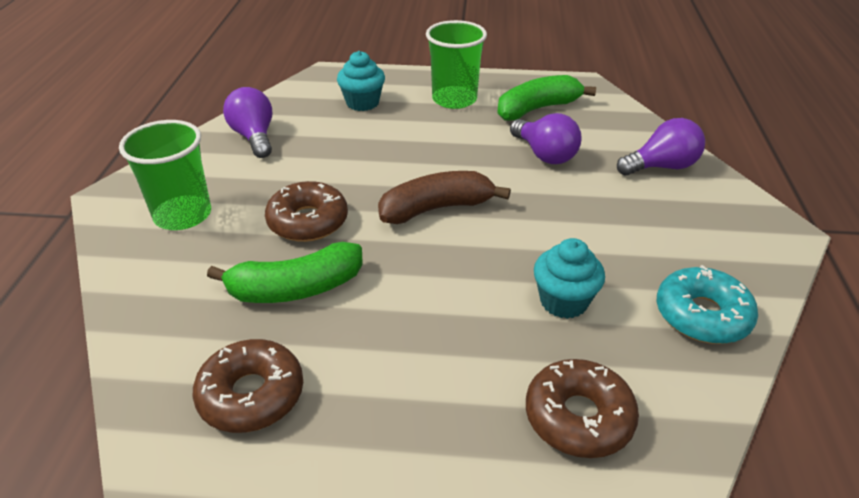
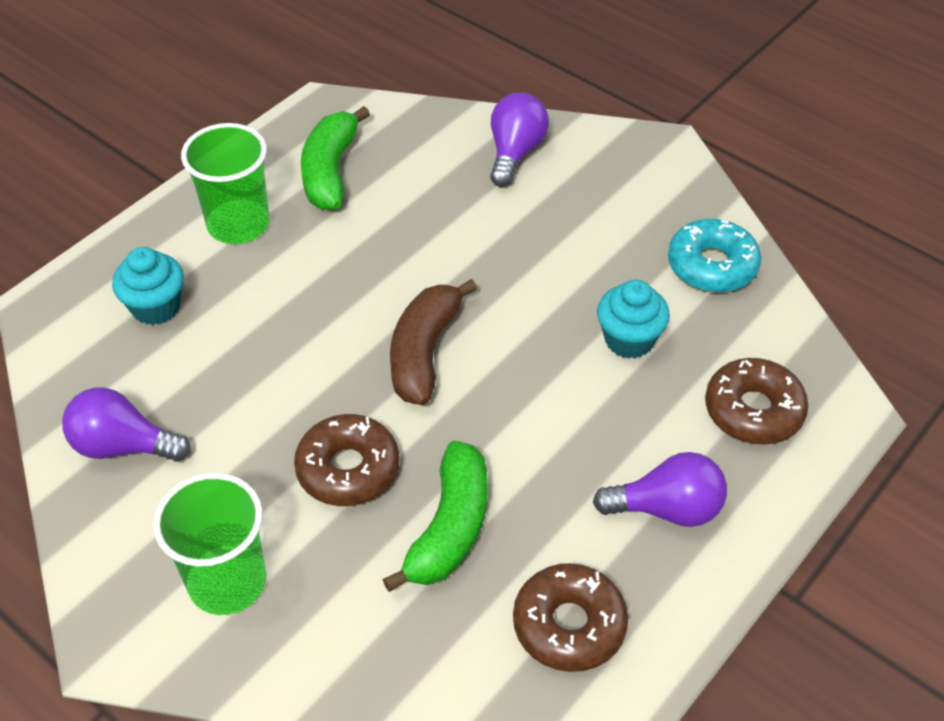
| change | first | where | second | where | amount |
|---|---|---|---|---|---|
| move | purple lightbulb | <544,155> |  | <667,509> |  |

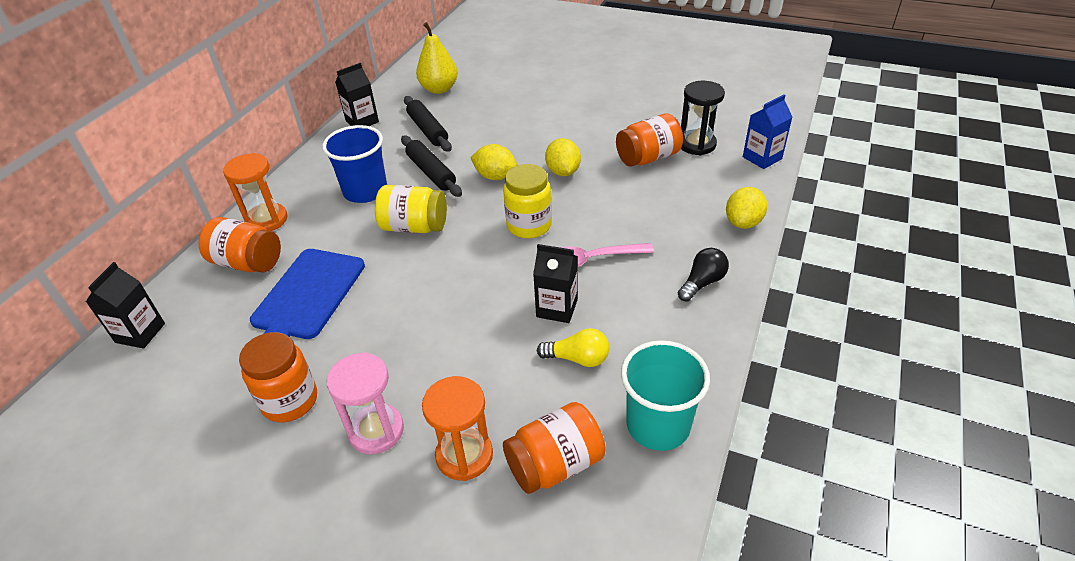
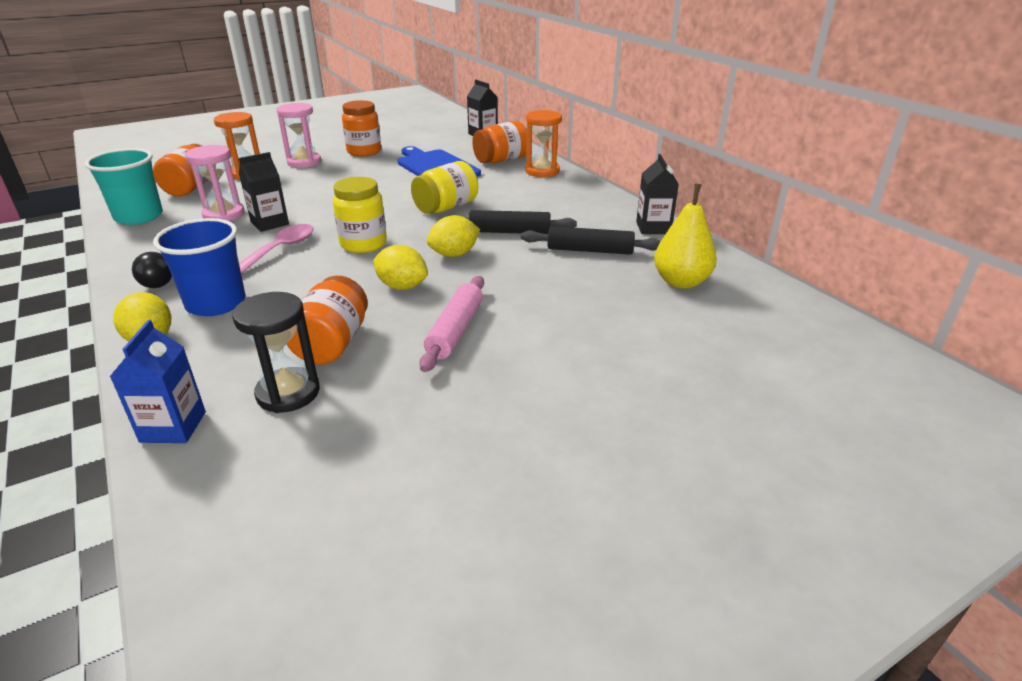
| change | first | where | second | where | amount |
|---|---|---|---|---|---|
| move | blue beaker | <365,191> |  | <216,303> |  |
| replace | bright yellow lightbulb | <577,358> | pink hourglass | <224,214> |  |
| insert |  |  | pink pastry roller | <455,330> |  |

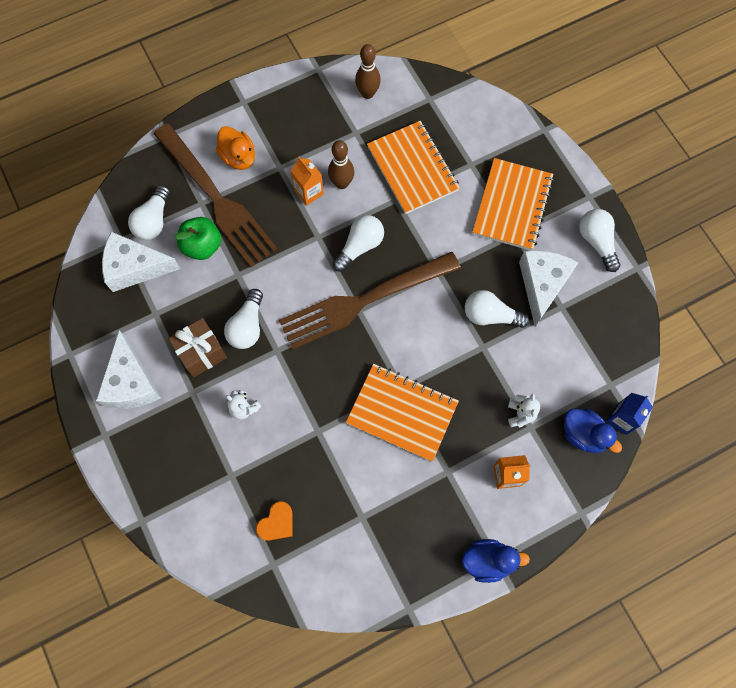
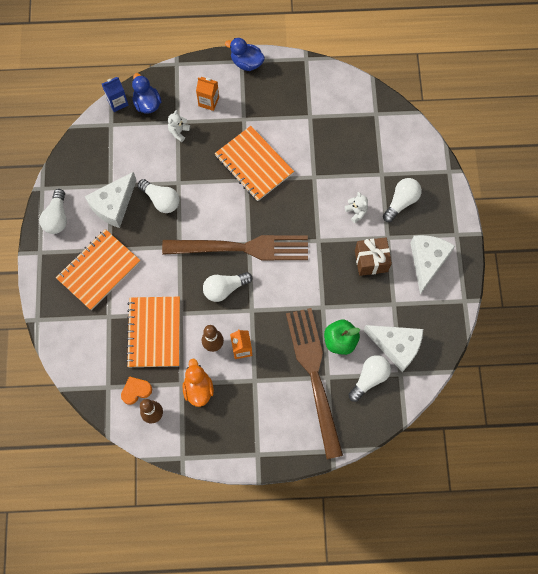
| change | first | where | second | where | amount |
|---|---|---|---|---|---|
| move | orange love heart | <277,523> |  | <136,391> |  |
| move | orange rubber duck | <239,157> |  | <198,388> |  |
| move | white lightbulb | <247,326> |  | <401,202> |  |

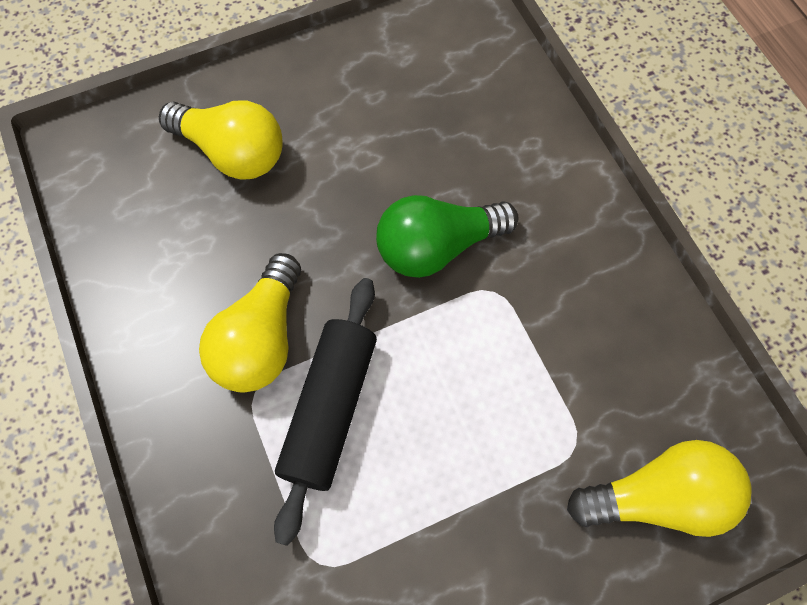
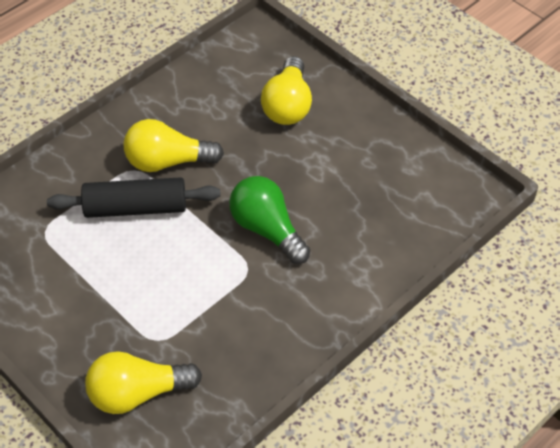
| change | first | where | second | where | amount |
|---|---|---|---|---|---|
| rotate | bright yellow lightbulb | <657,497> |  | <137,393> | 105 degrees clockwise |

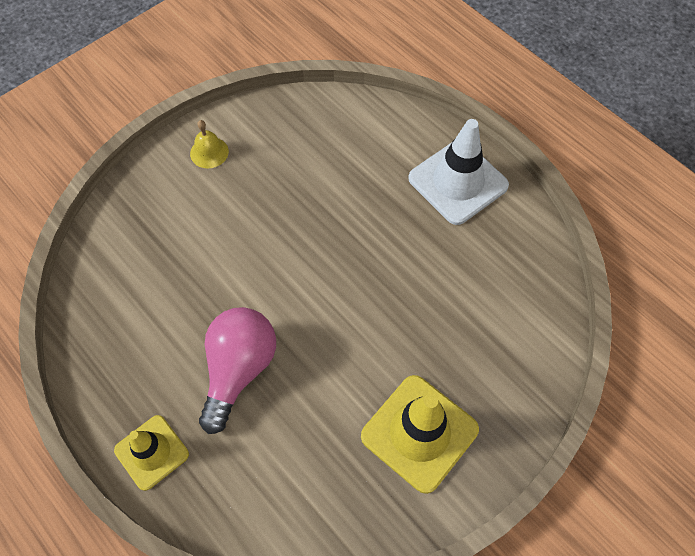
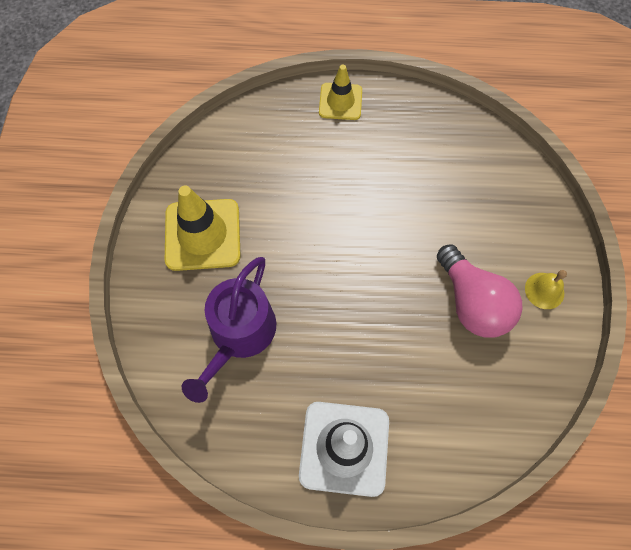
| change | first | where | second | where | amount |
|---|---|---|---|---|---|
| insert |  |  | purple watering can | <239,334> |  |
| move | pink lightbulb | <239,370> |  | <472,302> |  |

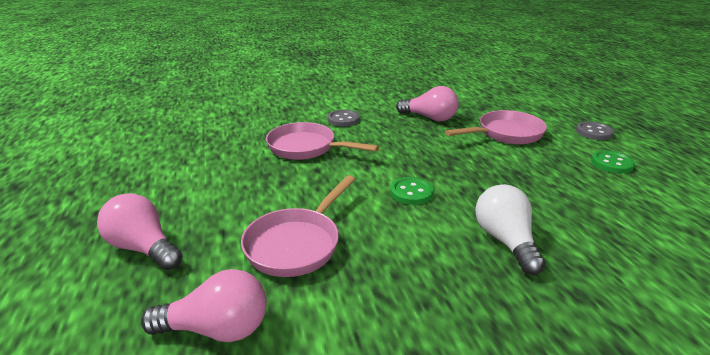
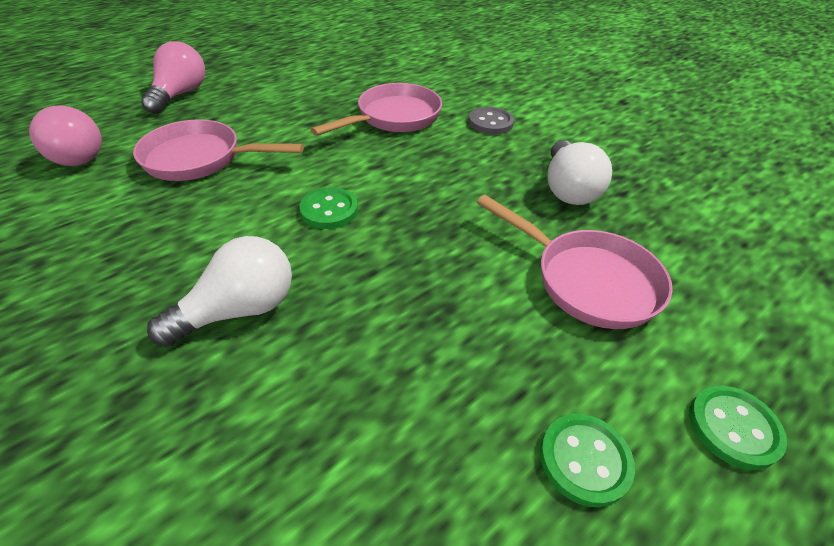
| change | first | where | second | where | amount |
|---|---|---|---|---|---|
| rotate | pink pan | <306,148> |  | <394,118> | 45 degrees clockwise |
| recolor | pink lightbulb | <429,118> | white lightbulb | <568,189> |  |
| recolor | ash-grey shirt button | <594,132> | green shirt button | <733,428> |  |

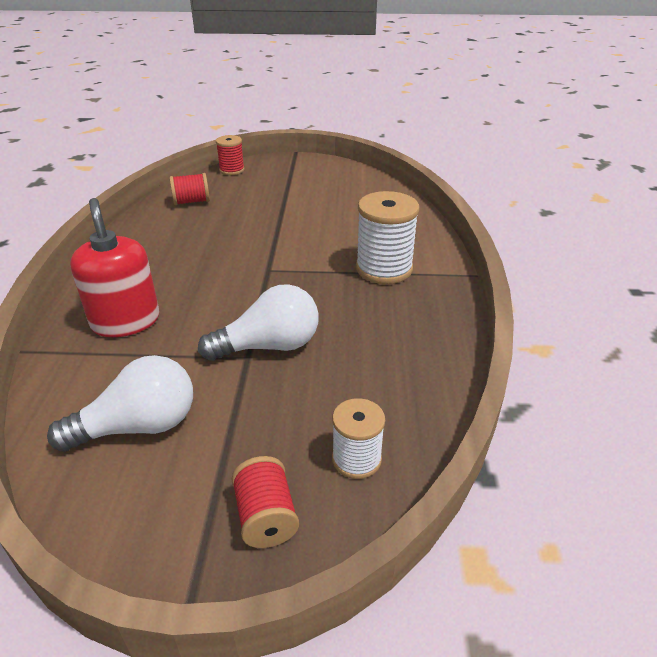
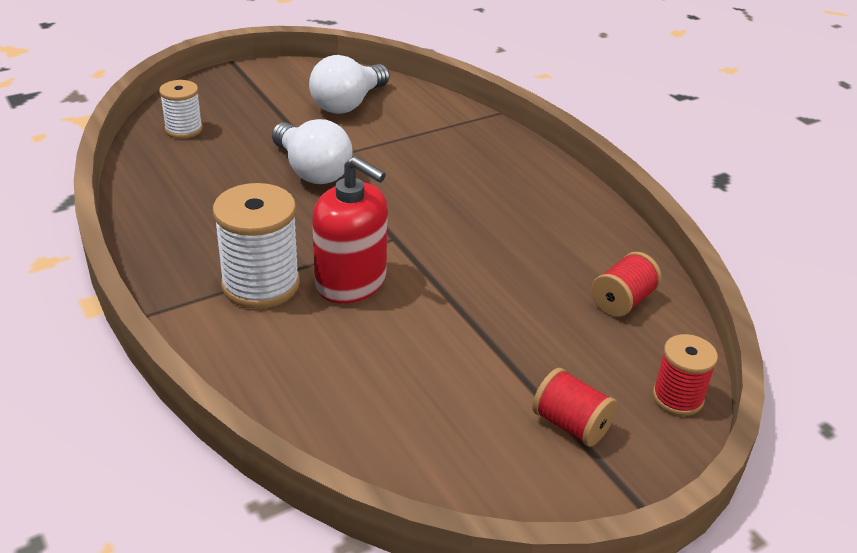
| change | first | where | second | where | amount |
|---|---|---|---|---|---|
| rotate | white lightbulb | <269,346> |  | <312,171> | 75 degrees counterclockwise |
| move | red soap pump | <126,321> |  | <351,282> |  |
| move | red reel of thread | <266,517> |  | <571,424> |  |

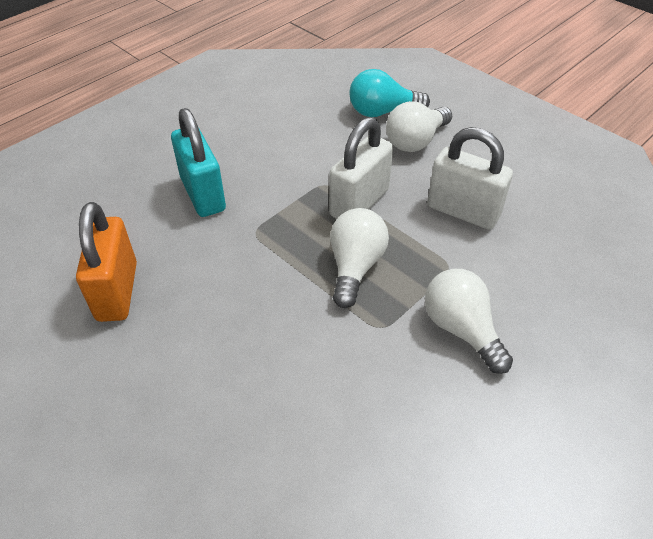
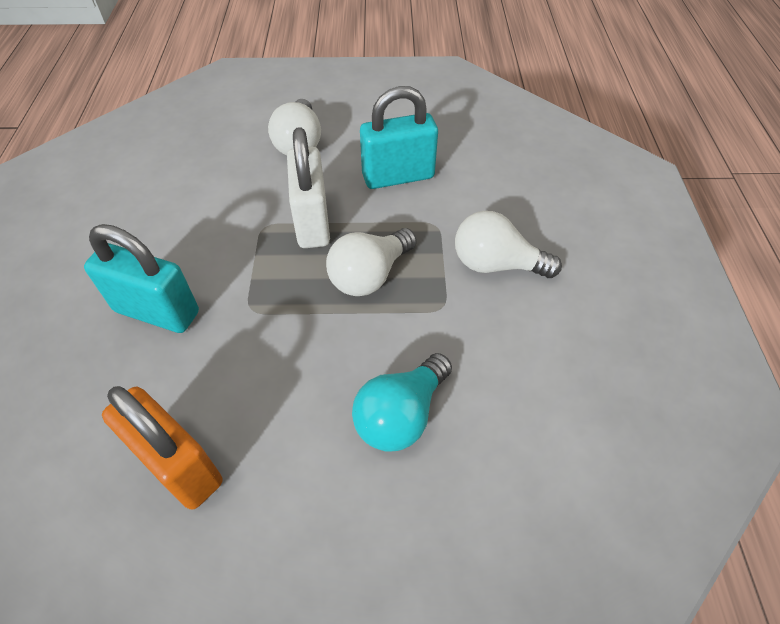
| change | first | where | second | where | amount |
|---|---|---|---|---|---|
| rotate | white lightbulb | <355,267> |  | <370,275> | 105 degrees counterclockwise |
| move | teal lightbulb | <382,112> |  | <401,415> |  |
| recolor | white padlock | <463,211> | teal padlock | <398,176> |  |

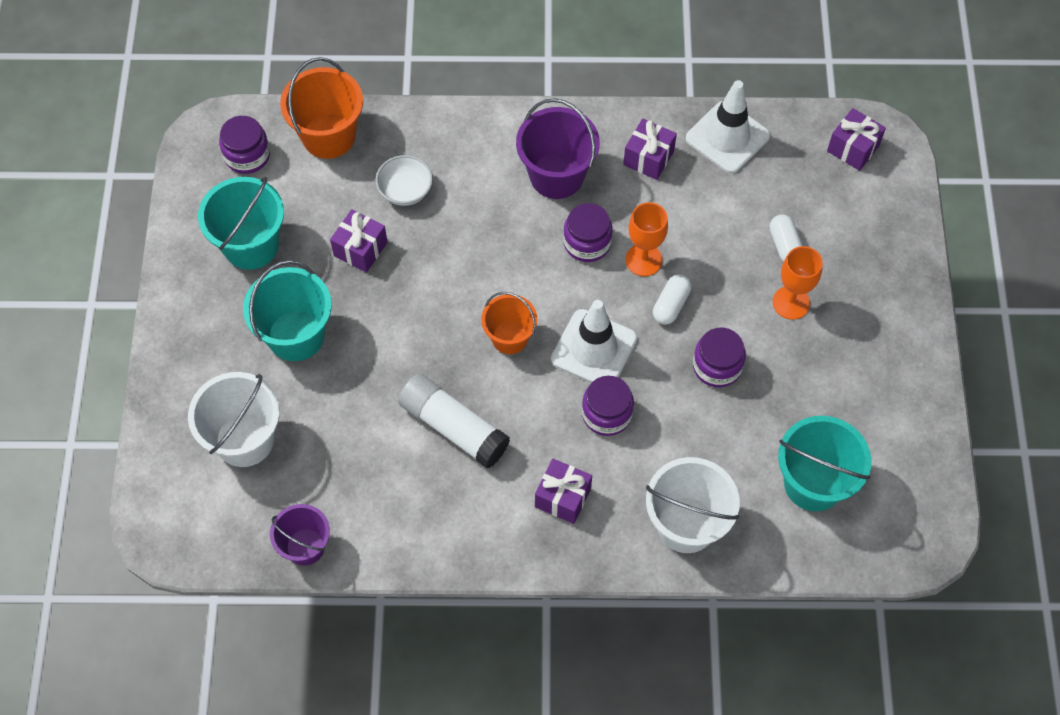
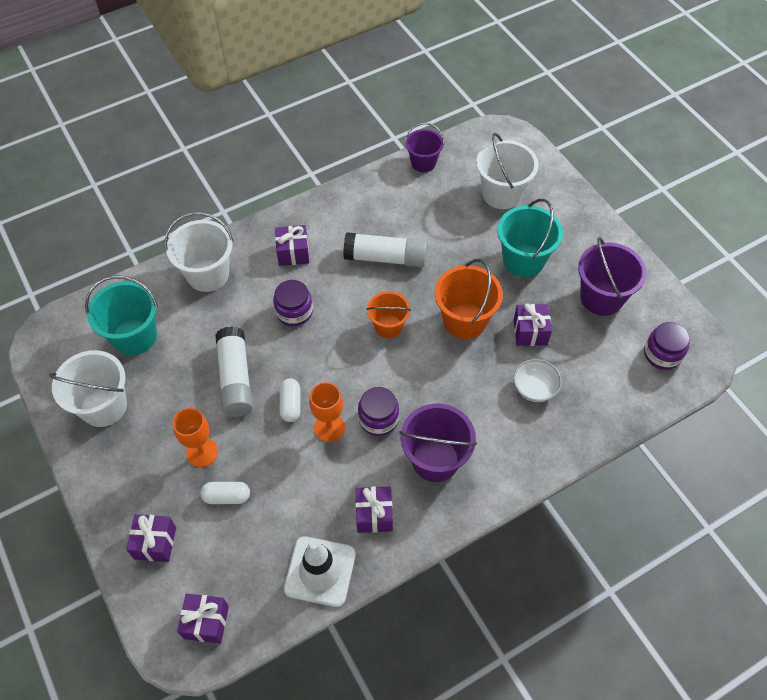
| change | first | where | second | where | amount |
|---|---|---|---|---|---|
| insert |  |  | white pail | <104,406> |  |
| insert |  |  | purple wrapped gift | <155,543> |  |
| rotate | white pill shape | <785,246> |  | <227,496> | 45 degrees counterclockwise |
| replace | purple jam jar | <717,366> | white glue stick | <235,378> |  |
| move | orange pail | <328,136> |  | <464,320> |  |
| recolor | teal pail | <251,245> | purple pail | <601,297> |  |
| delete | white road cone | <594,349> |  |  |  |

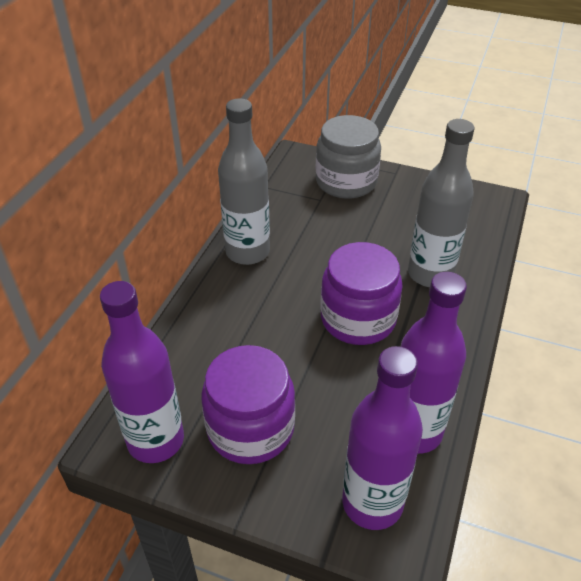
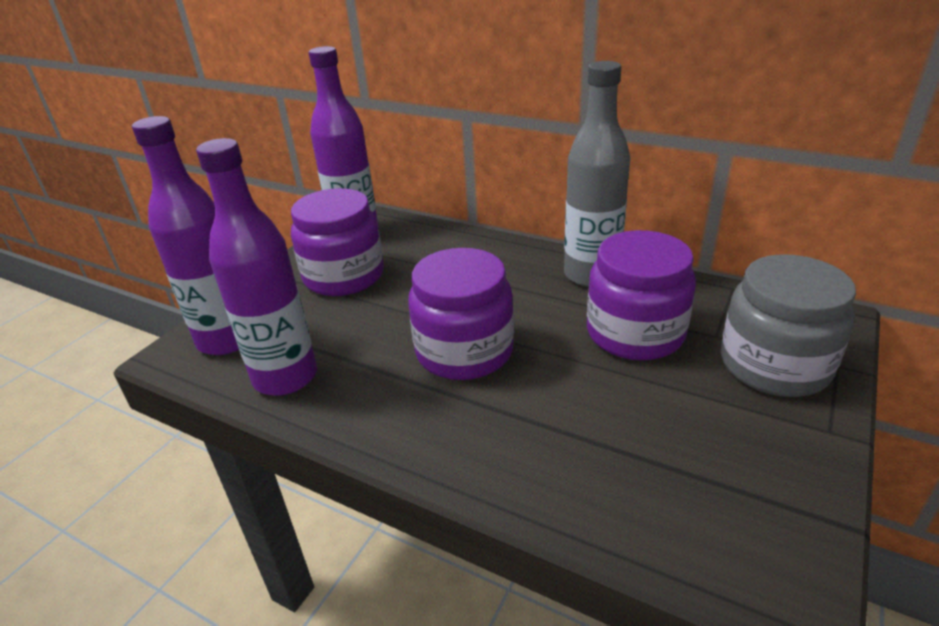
| change | first | where | second | where | amount |
|---|---|---|---|---|---|
| insert |  |  | purple jam jar | <635,333> |  |
| delete | ash-grey bottle | <430,274> |  |  |  |

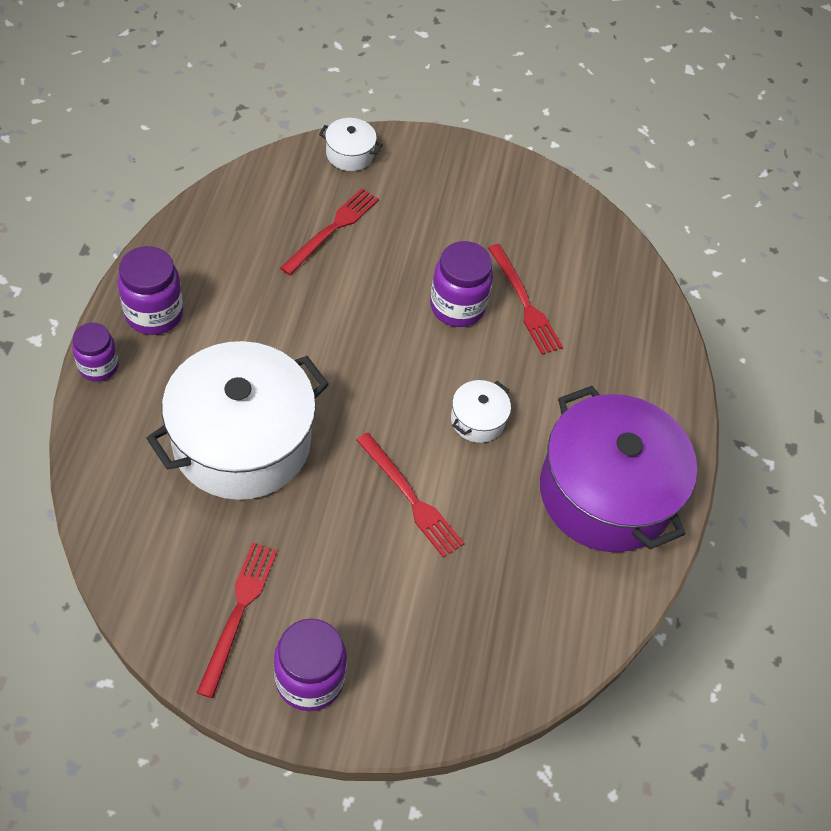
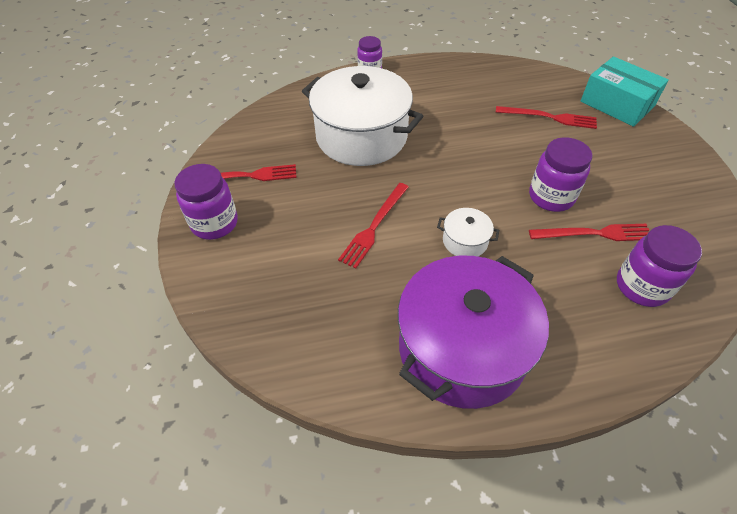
| change | first | where | second | where | amount |
|---|---|---|---|---|---|
| rotate | red dinner fork | <524,302> |  | <594,233> | 135 degrees counterclockwise |
| replace | white stockpot | <350,154> | teal parcel | <617,104> |  |
| move | purple jam jar | <154,314> |  | <642,286> |  |

